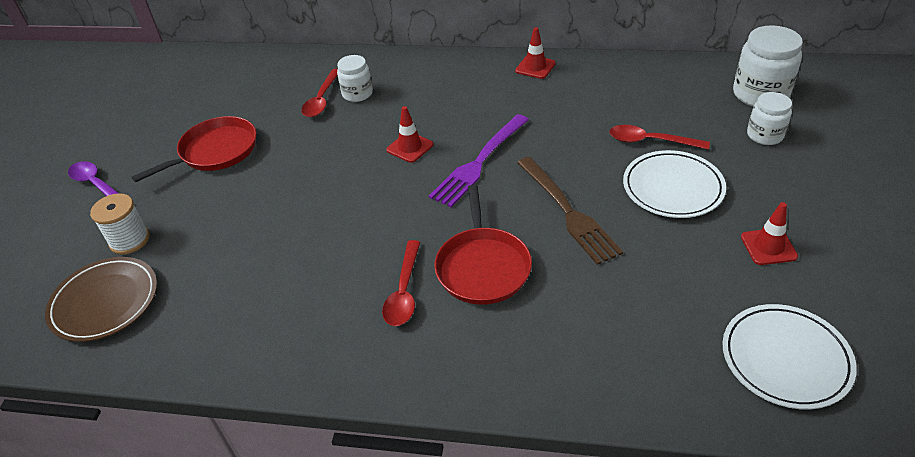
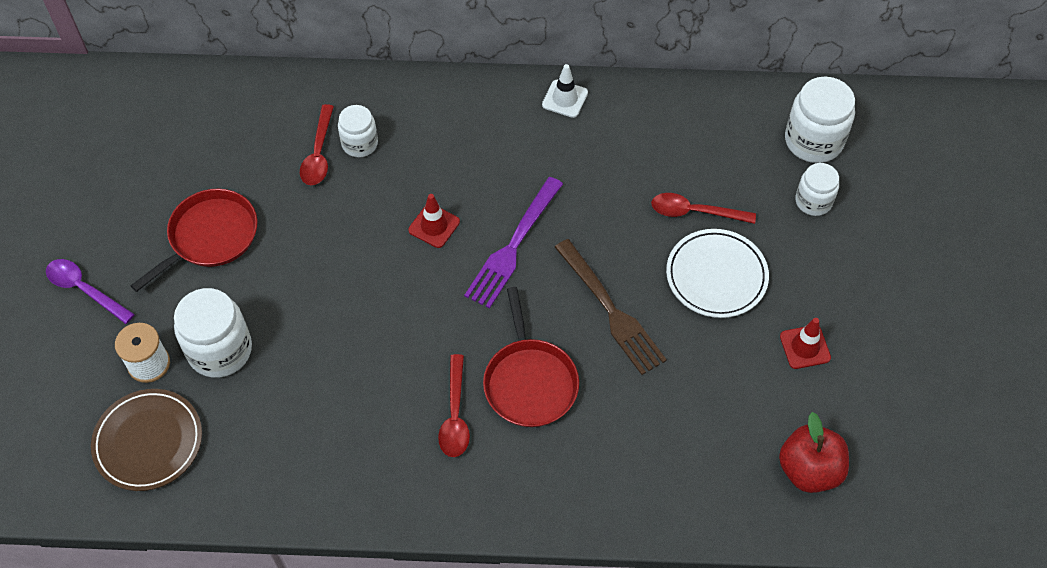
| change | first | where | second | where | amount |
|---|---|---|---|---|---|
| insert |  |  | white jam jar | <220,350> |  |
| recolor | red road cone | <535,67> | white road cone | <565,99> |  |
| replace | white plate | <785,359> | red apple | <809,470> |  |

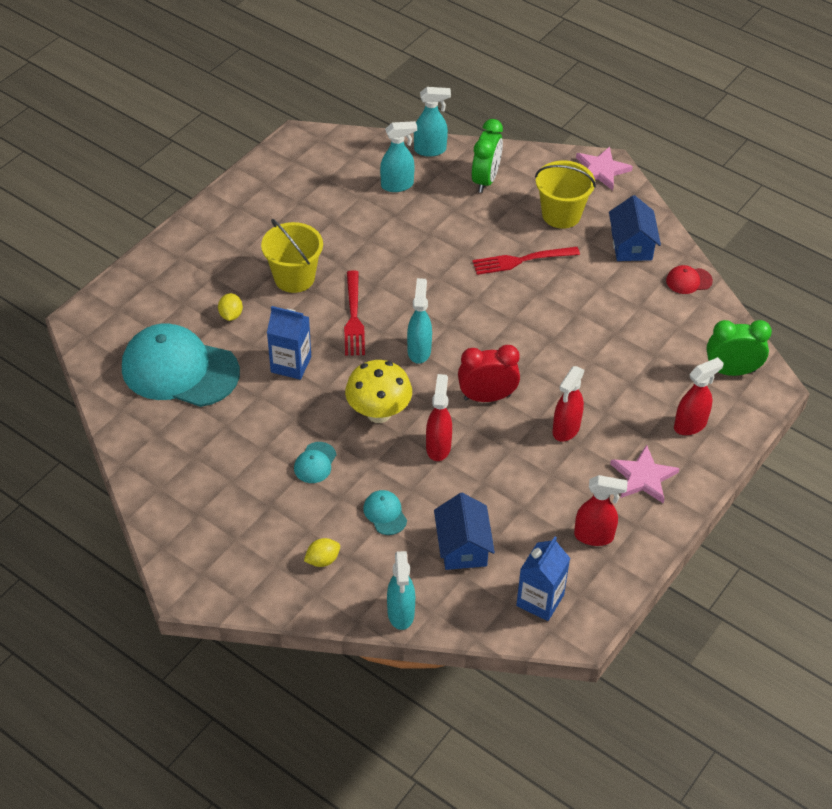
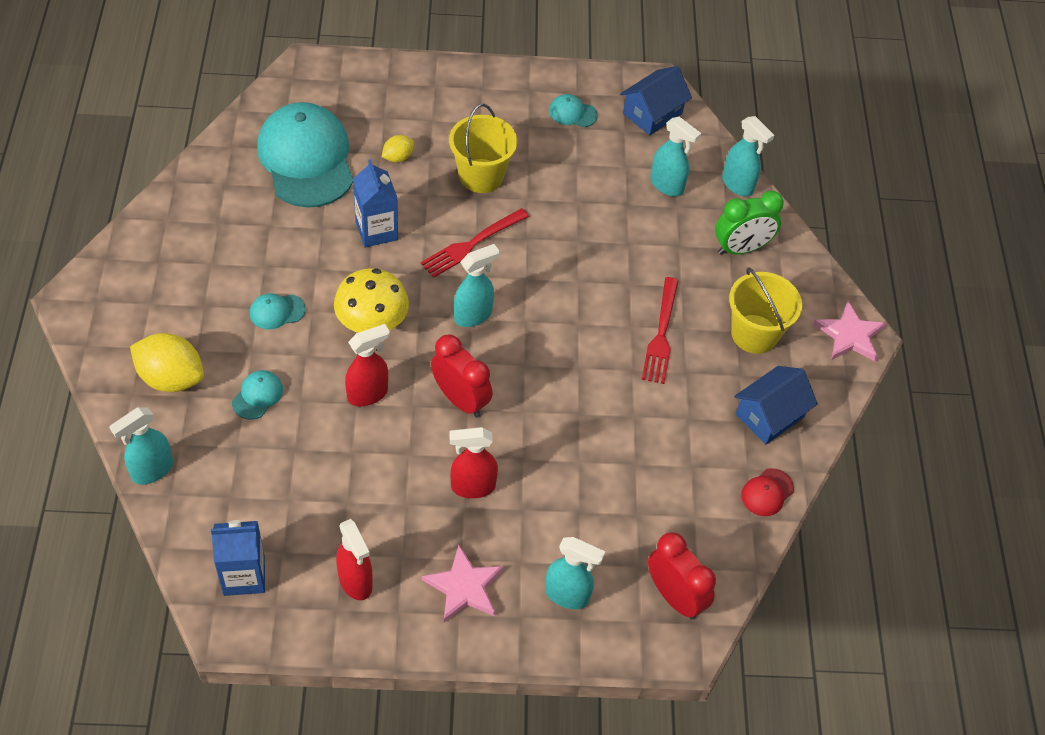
| change | first | where | second | where | amount |
|---|---|---|---|---|---|
| resize | bright yellow lemon | <322,560> |  | <171,378> | x1.93 |
| recolor | red spray bottle | <690,425> | teal spray bottle | <567,595> |  |
| insert |  |  | teal cap | <572,113> |  |
| move | blue house | <462,547> |  | <652,113> |  |
| rotate | red dinner fork | <521,260> |  | <661,334> | 120 degrees counterclockwise |
| recolor | green alarm clock | <731,371> | red alarm clock | <674,597> |  |
| rotate | red cap | <688,281> |  | <767,492> | 90 degrees counterclockwise |

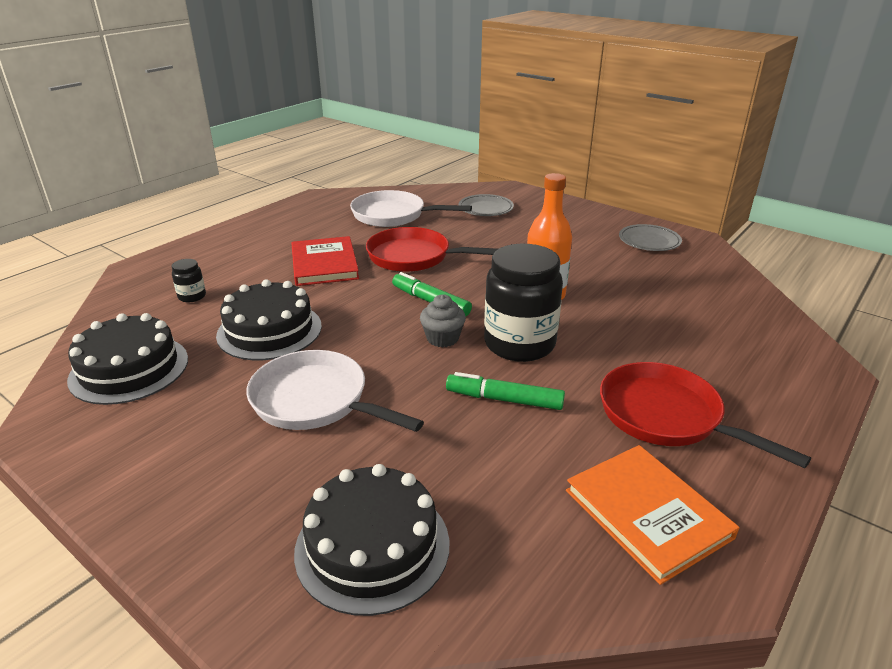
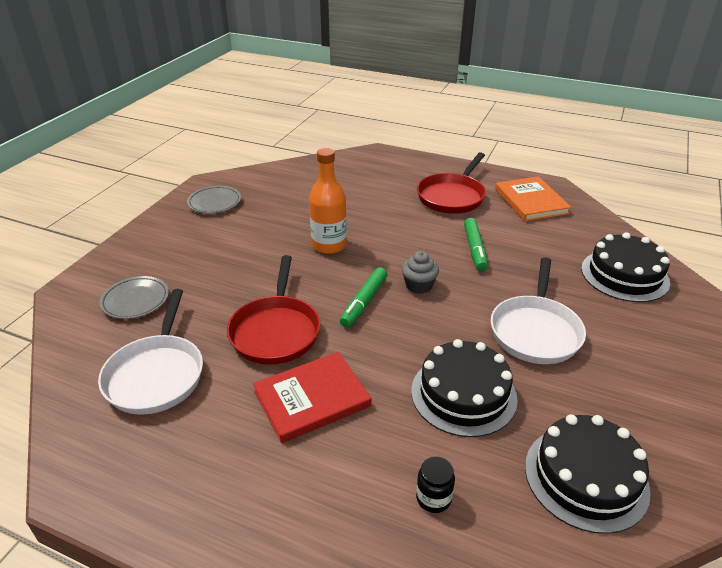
| change | first | where | second | where | amount |
|---|---|---|---|---|---|
| rotate | orange book | <647,514> |  | <531,201> | 60 degrees counterclockwise |
| delete | jet-black jam jar | <519,344> |  |  |  |

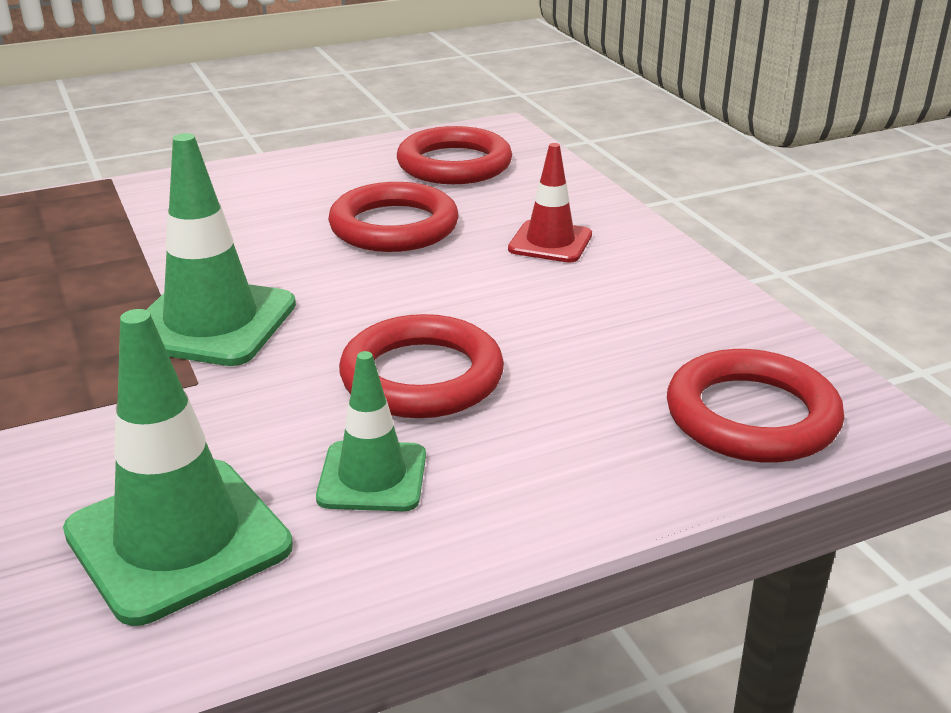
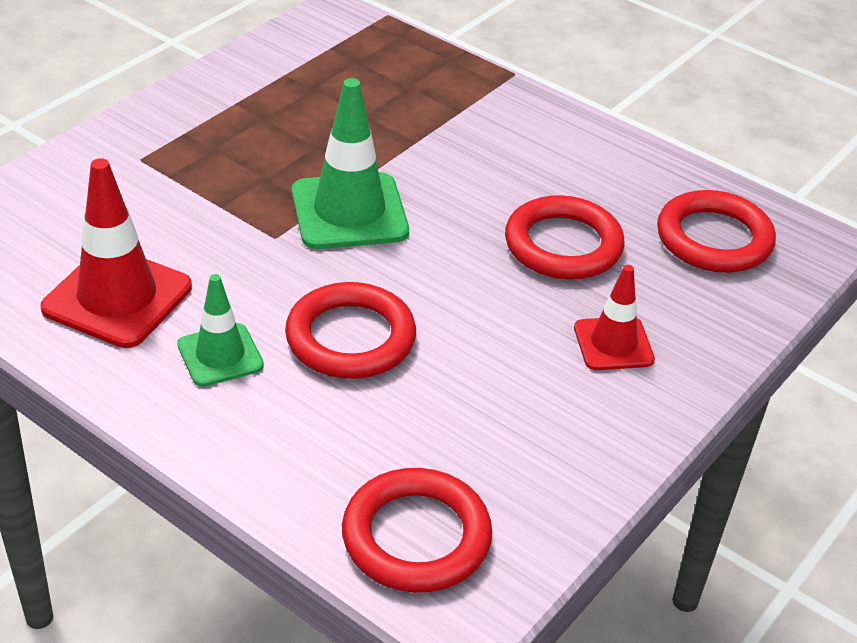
| change | first | where | second | where | amount |
|---|---|---|---|---|---|
| recolor | green road cone | <178,539> | red road cone | <117,298> |  |

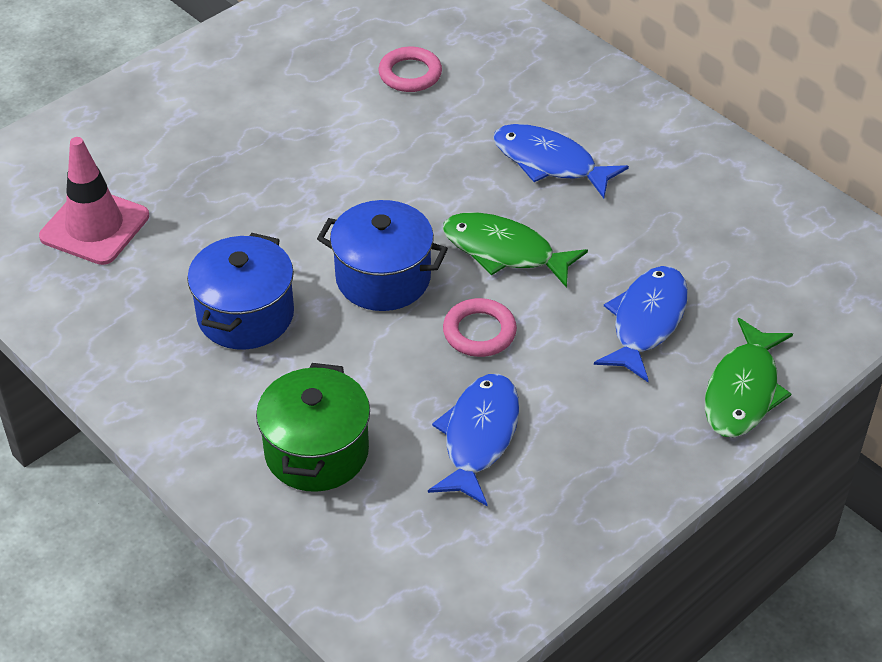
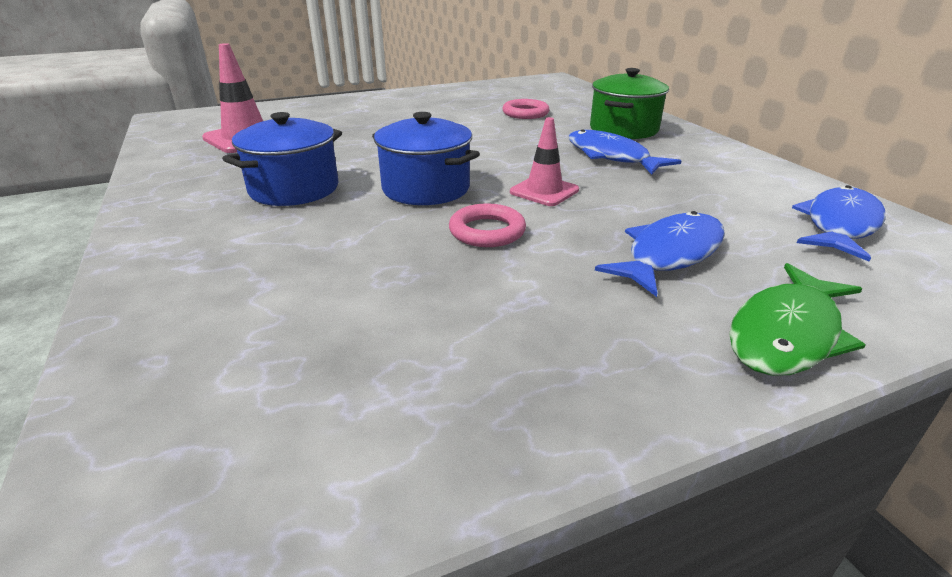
| change | first | where | second | where | amount |
|---|---|---|---|---|---|
| replace | green fish figure | <504,251> | pink road cone | <544,191> |  |
| move | green stockpot | <316,451> |  | <623,129> |  |
| move | blue fish figure | <478,437> |  | <839,225> |  |

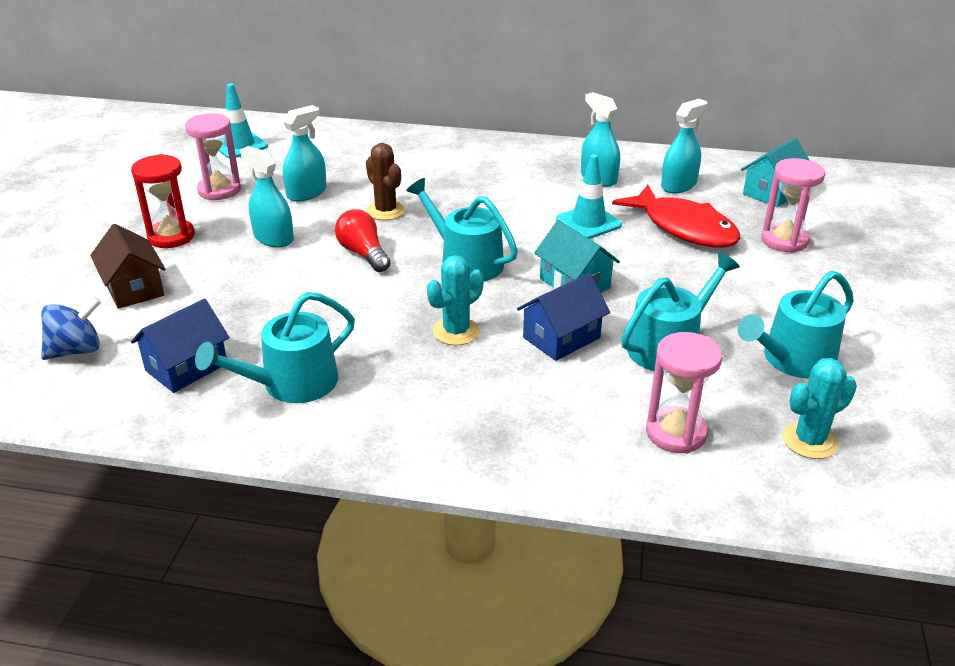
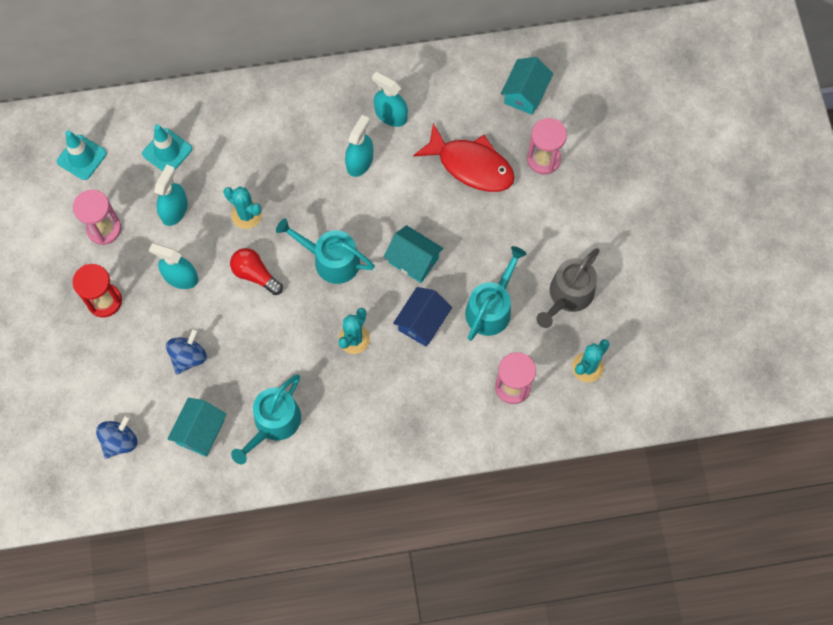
| change | first | where | second | where | amount |
|---|---|---|---|---|---|
| move | teal road cone | <588,222> |  | <167,151> |  |
| insert |  |  | blue whirligig | <188,357> |  |
| recolor | blue house | <186,367> | teal house | <200,431> |  |
| recolor | russet saguaro cactus | <385,211> | teal saguaro cactus | <246,215> |  |
| move | teal spray bottle | <678,185> |  | <359,162> |  |
| recolor | teal watering can | <793,360> | ash-grey watering can | <568,295> |  |
| delete | russet house | <134,288> |  |  |  |

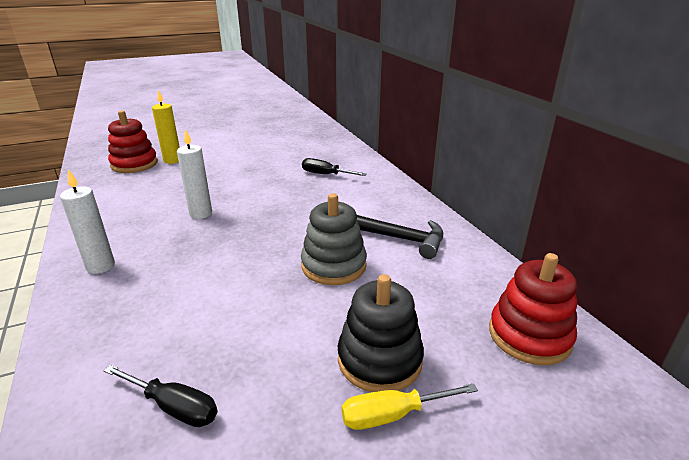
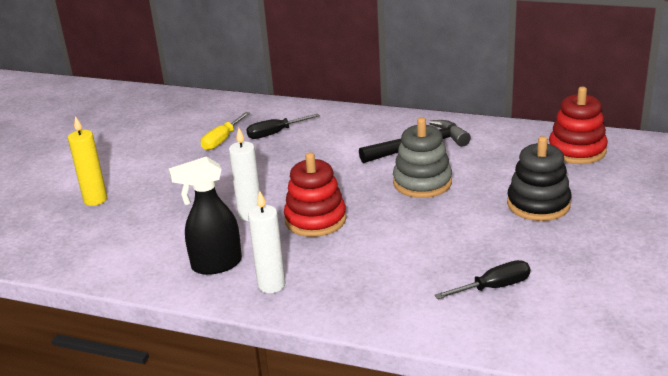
| change | first | where | second | where | amount |
|---|---|---|---|---|---|
| insert |  |  | jet-black spray bottle | <216,265> |  |
| move | bright yellow flat screwdriver | <393,415> |  | <222,140> |  |
| move | red ring stacker | <134,164> |  | <315,220> |  |

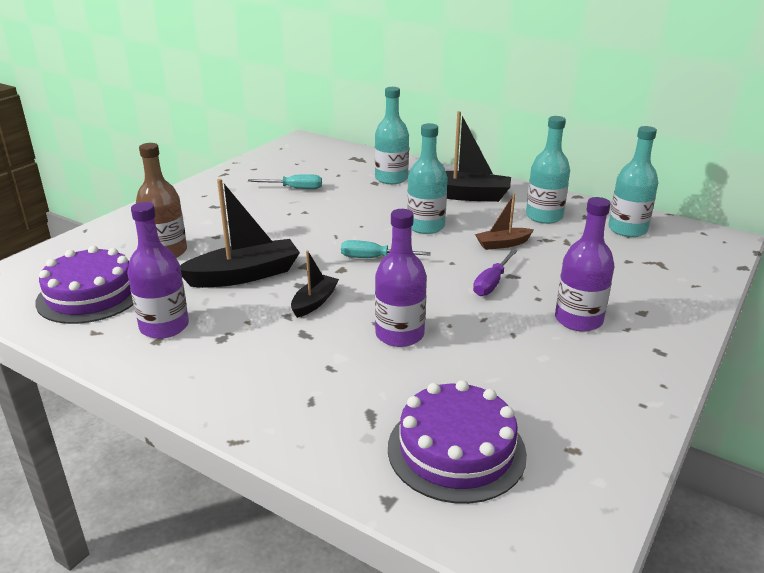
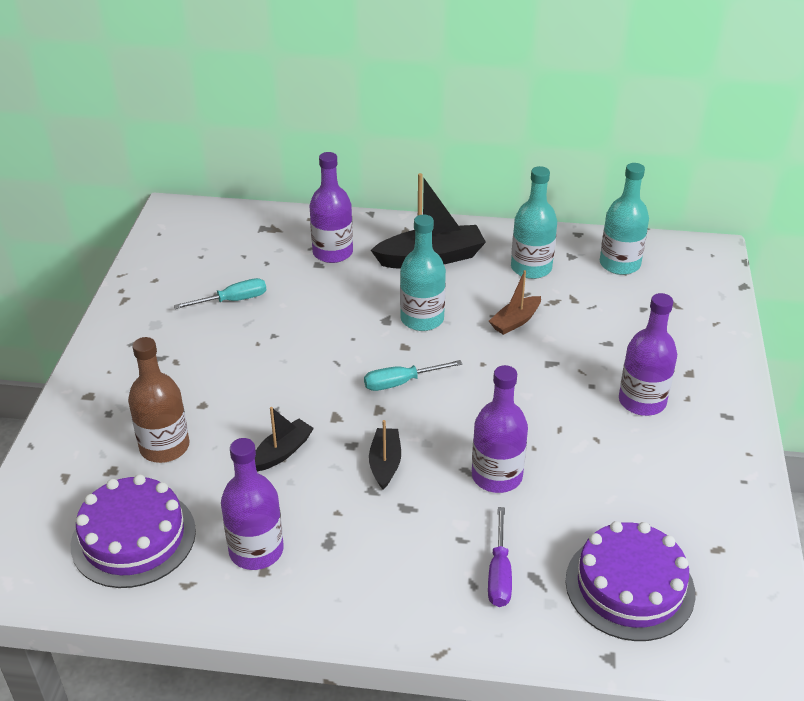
| change | first | where | second | where | amount |
|---|---|---|---|---|---|
| resize | jet-black boat | <244,275> |  | <282,452> | x0.55 |
| recolor | teal bottle | <391,178> | purple bottle | <332,252> |  |
| move | purple flat screwdriver | <492,283> |  | <499,573> |  |

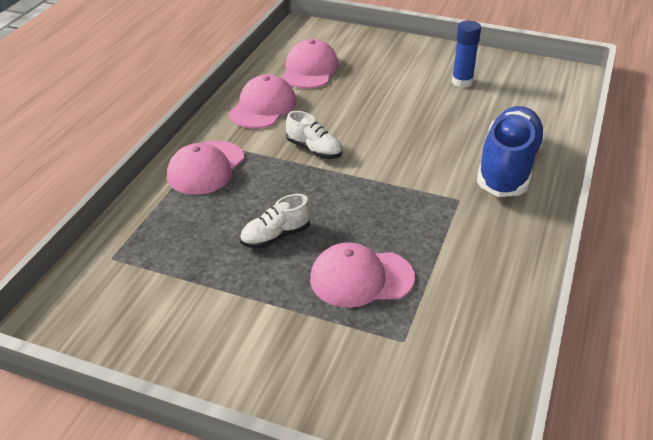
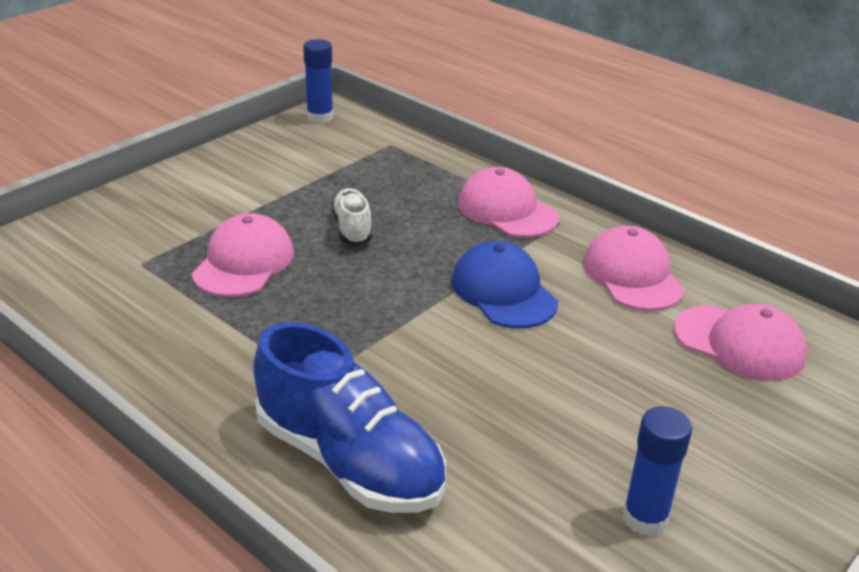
| change | first | where | second | where | amount |
|---|---|---|---|---|---|
| insert |  |  | blue glue stick | <320,117> |  |
| replace | white sneaker | <314,149> | blue cap | <503,291> |  |
| rotate | pink cap | <263,107> |  | <633,275> | 150 degrees counterclockwise |

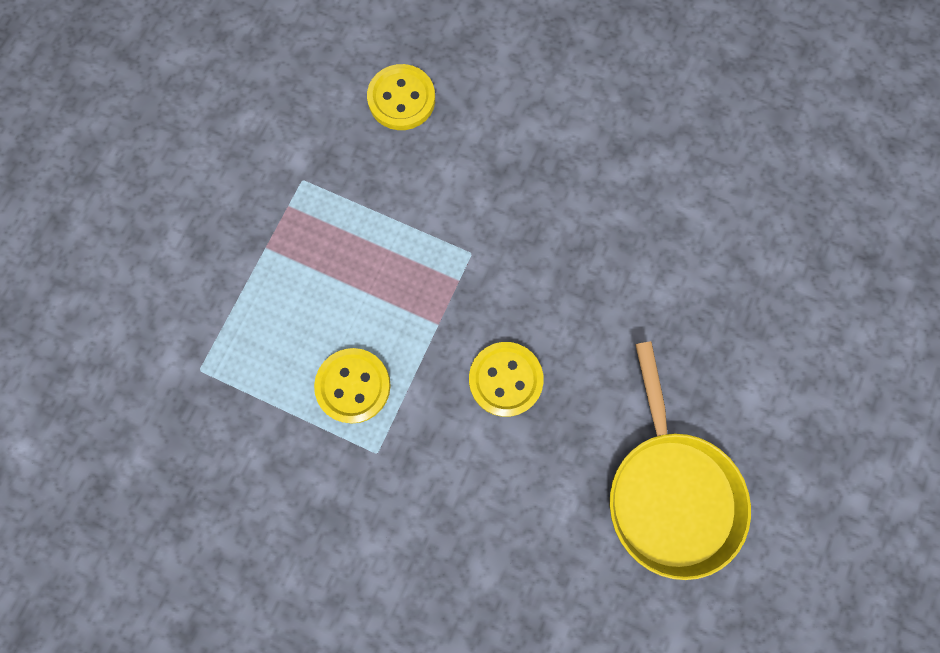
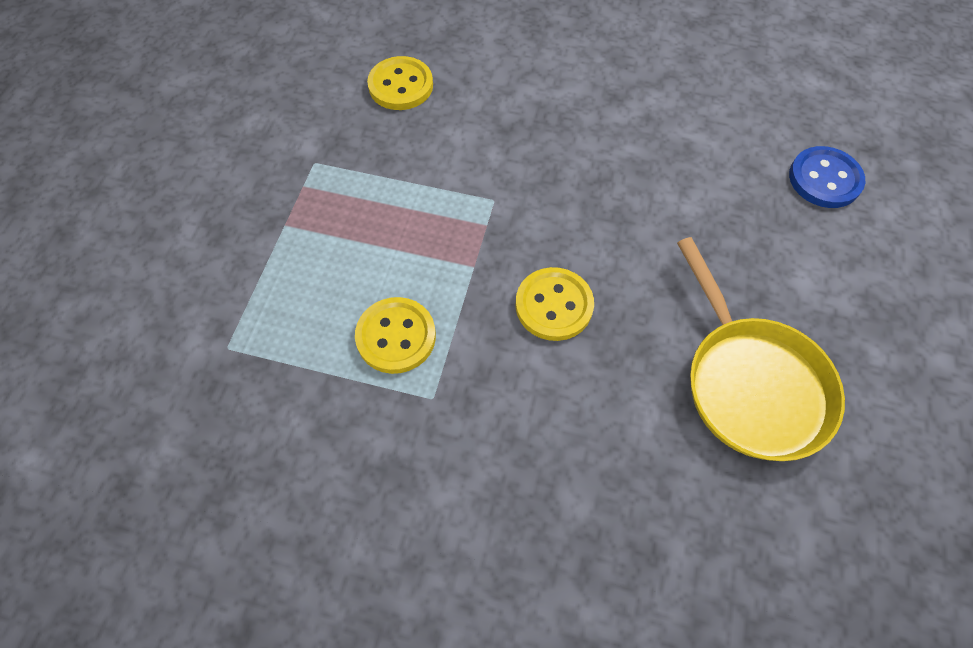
| change | first | where | second | where | amount |
|---|---|---|---|---|---|
| insert |  |  | blue shirt button | <824,179> |  |

